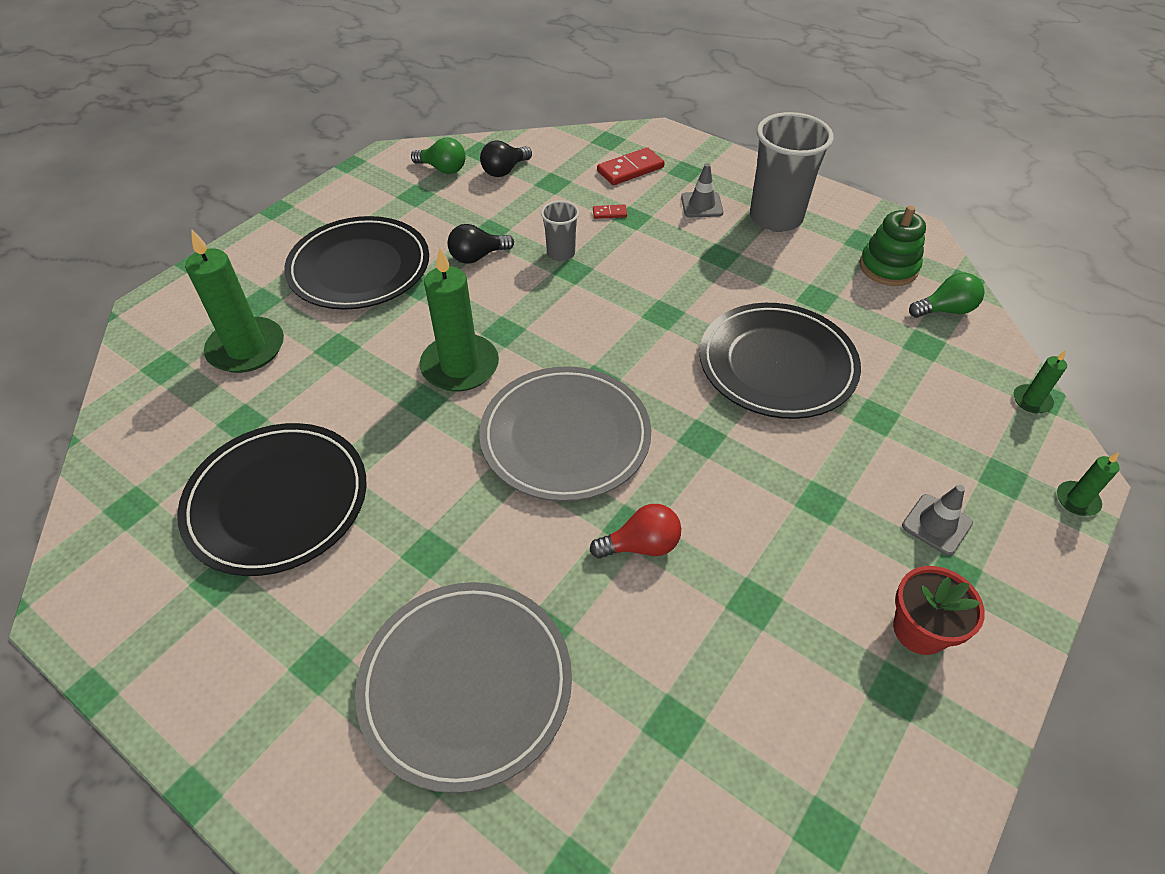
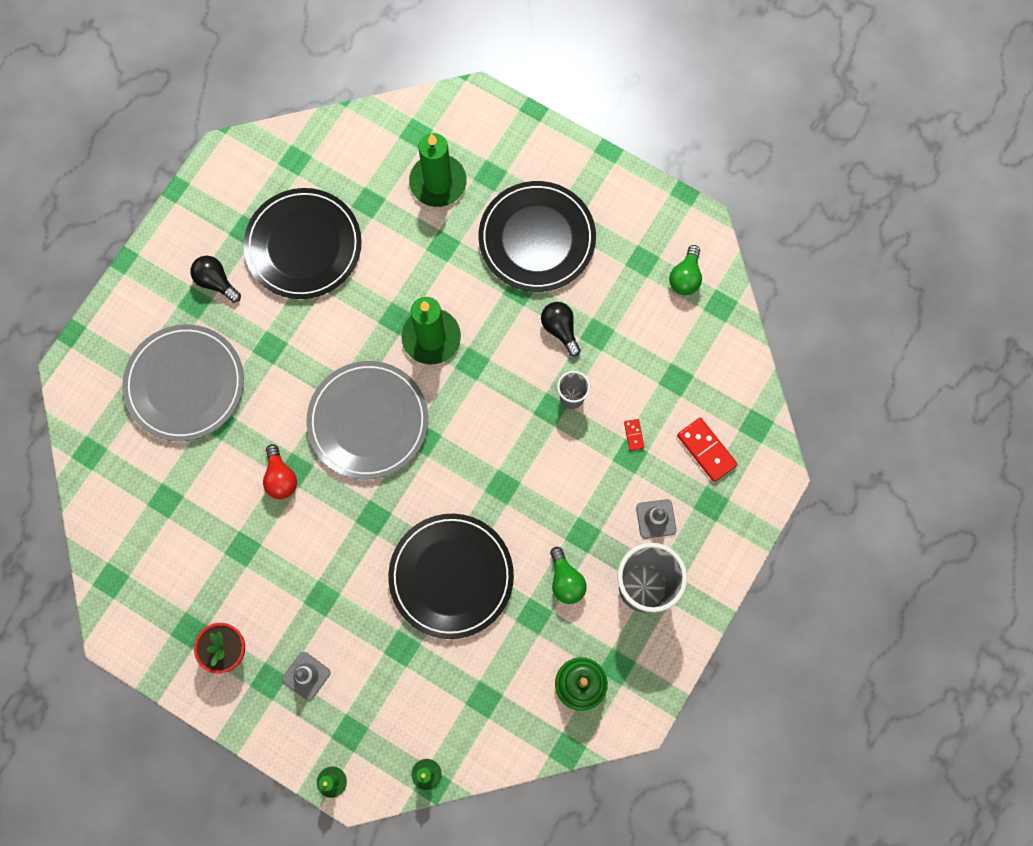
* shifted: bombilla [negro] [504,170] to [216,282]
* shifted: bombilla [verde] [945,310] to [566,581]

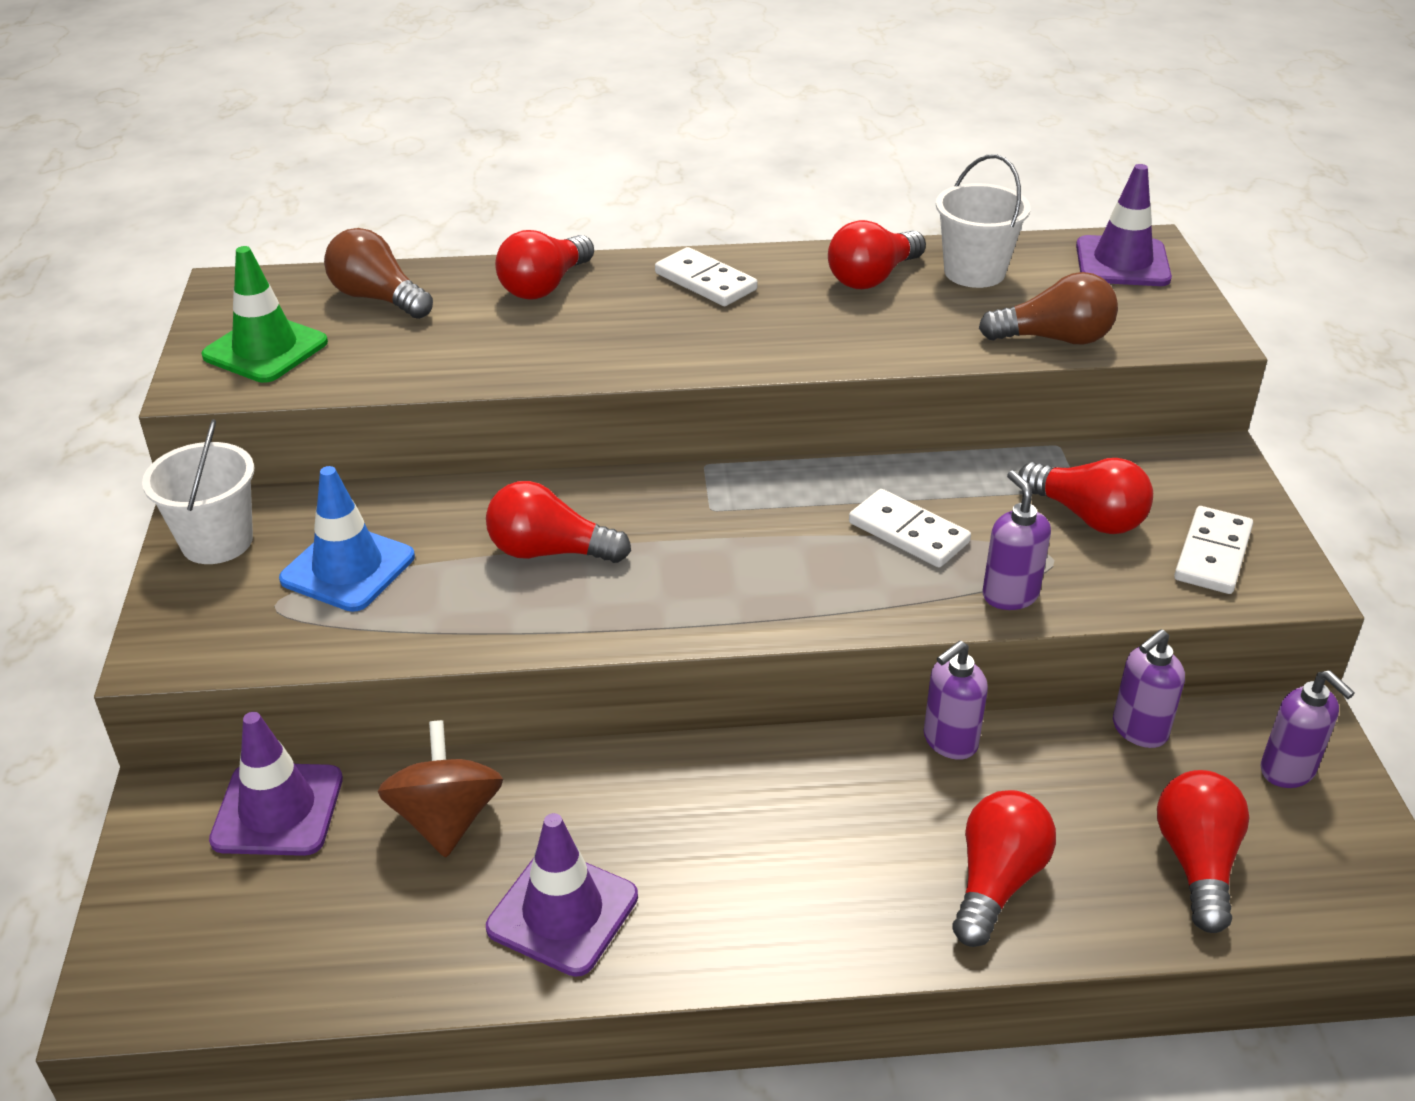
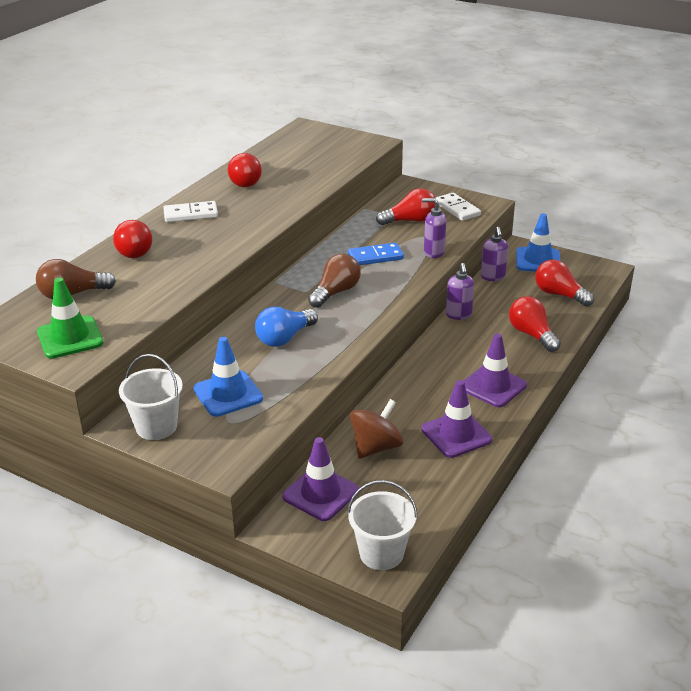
* rotated: peonza [marrón] [446,819] = [376,447] 105 degrees clockwise
* repainted: bombilla [rojo] [550,551] to bombilla [azul] [284,338]
* repainted: ficha de dominó [blanco] [908,532] to ficha de dominó [azul] [375,257]
* shifted: balde [blanco] [974,272] to [381,553]
* shifted: bombilla [marrón] [1054,339] to [336,292]
* shifted: cono de tráfico [morado] [1122,262] to [493,386]
* swapped: dispensador de jabón [morado] [1288,771] to cono de tráfico [azul] [538,260]

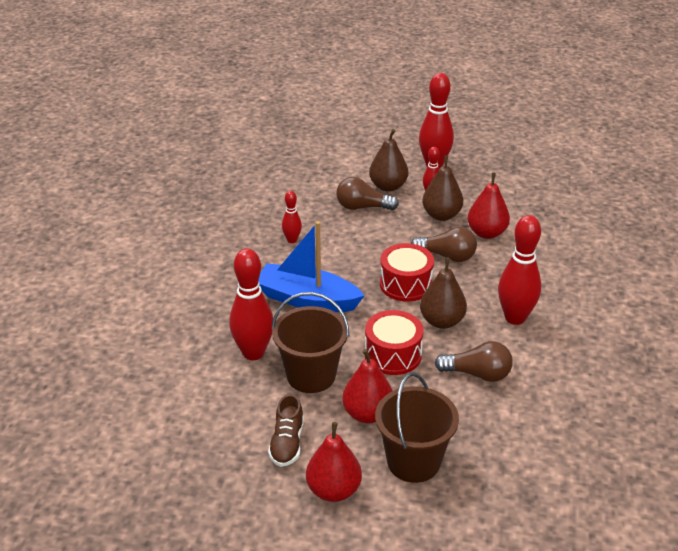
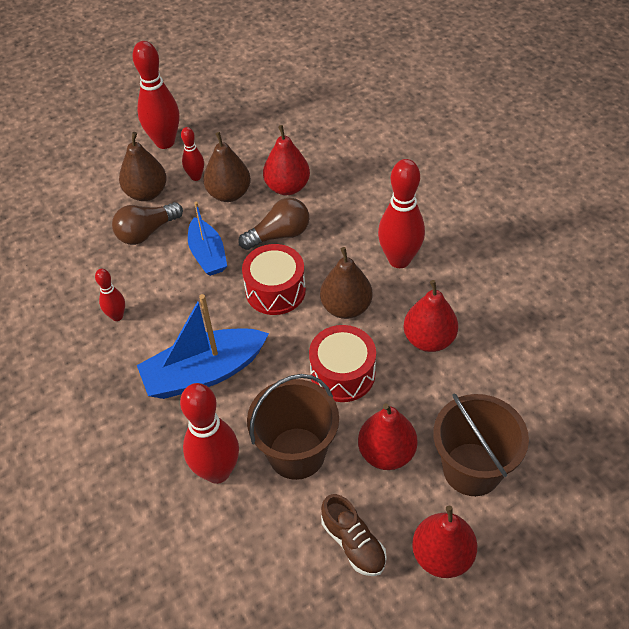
* swapped: bombilla [marrón] [477,374] to pera [rojo] [429,339]
* new: barco [azul] [208,255]

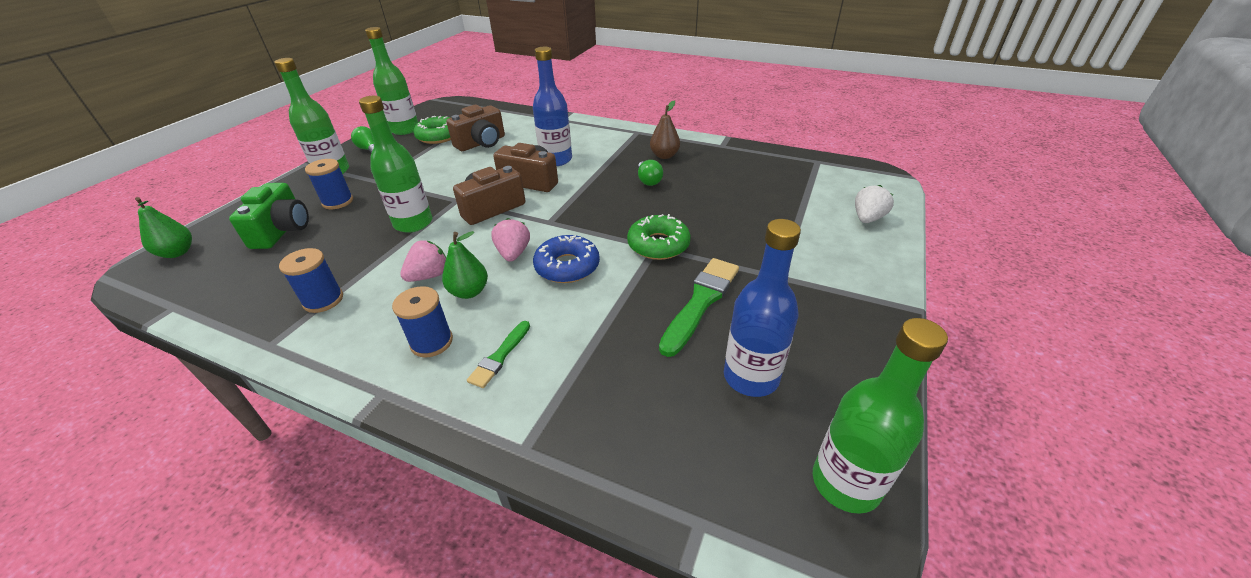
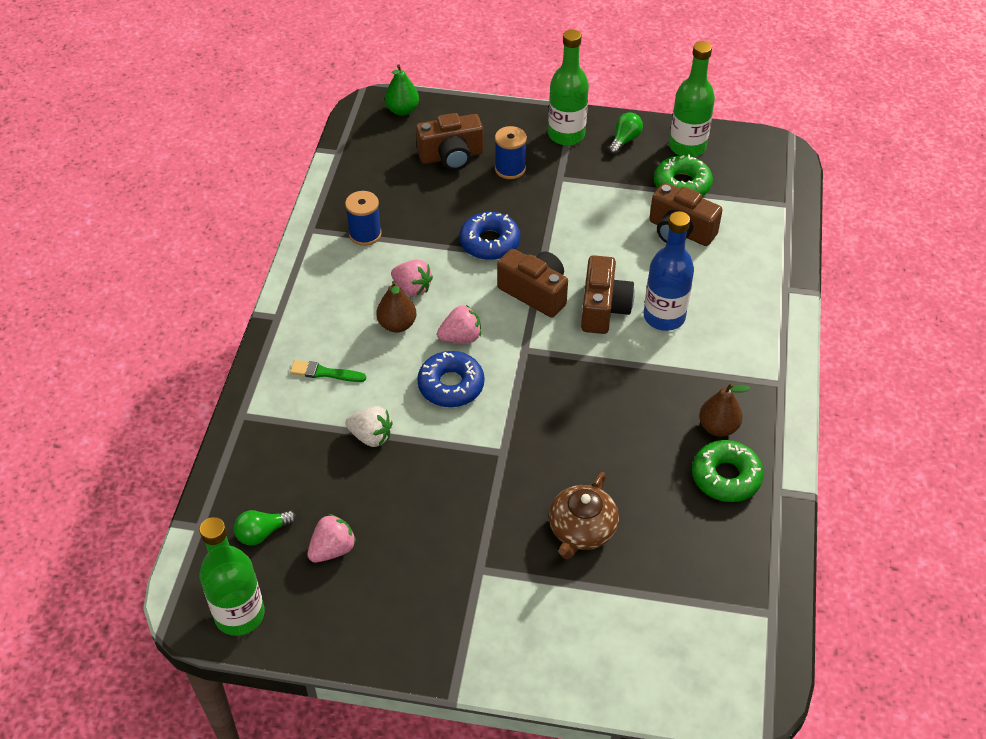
* repainted: cámara [verde] [282,230] to cámara [marrón] [451,156]
* swapped: botella [verde] [413,223] to rosquilla [azul] [489,242]
* gone: carrete [azul] [431,342]
* repainted: pera [verde] [469,292] to pera [marrón] [397,325]
* shifted: rosquilla [verde] [658,245] to [726,477]
* shifted: bombilla [verde] [648,180] to [262,533]
* gone: pincel [verde] [701,302]
* swapped: botella [azul] [751,377] to fresa [rosa] [332,549]
* shifted: fresa [blanco] [867,218] to [371,436]
* new: tetera [marrón] [581,530]

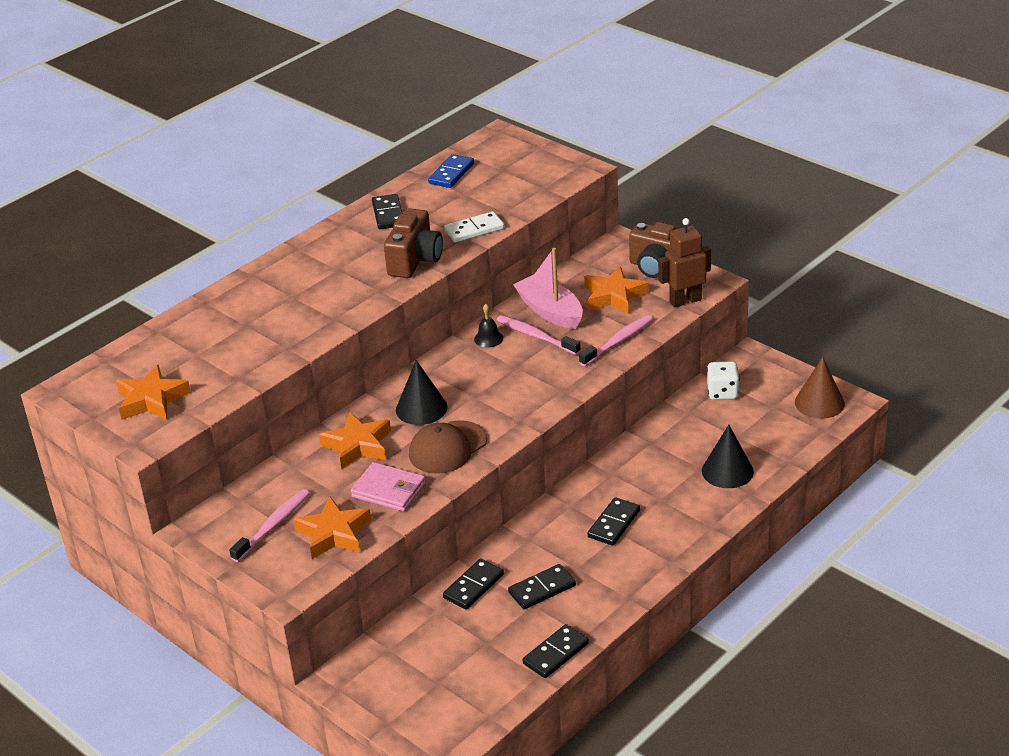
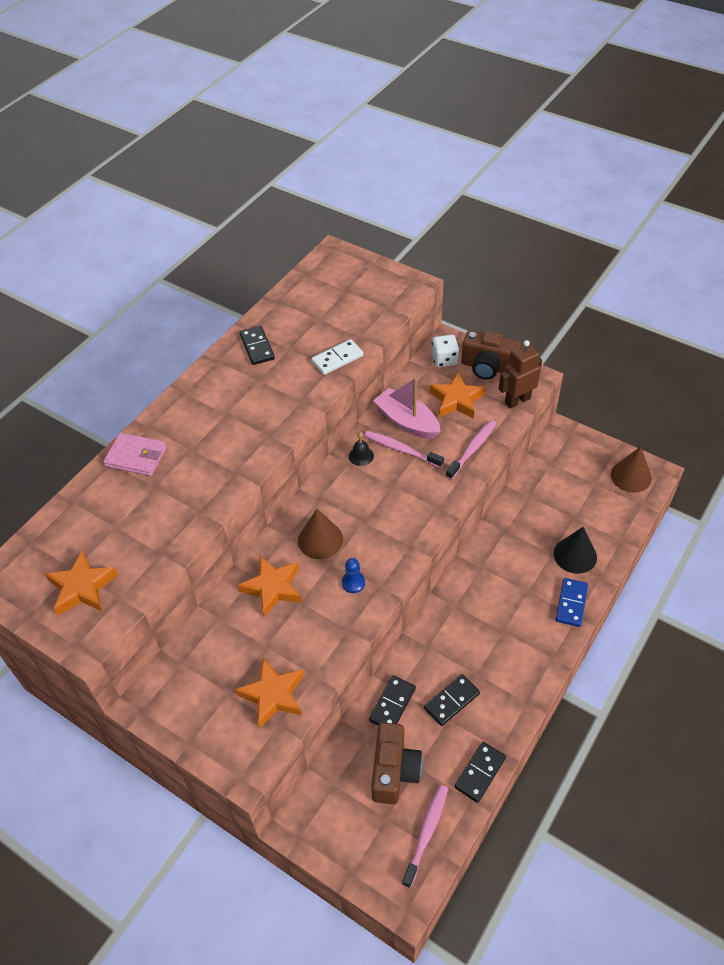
* shifted: cepillo de dientes [rosa] [273,525] to [426,833]
* shifted: cartera [rosa] [388,490] to [136,457]
* shifted: cámara [marrón] [415,260] to [394,771]
* repainted: cono [negro] [421,408] to cono [marrón] [320,539]
* swapped: gorra [marrón] [447,448] to peón [azul] [353,583]
* shifted: ficha de dominó [azul] [451,173] to [571,603]
* gone: ficha de dominó [negro] [614,524]
* shifted: dado [blanco] [722,392] to [444,359]

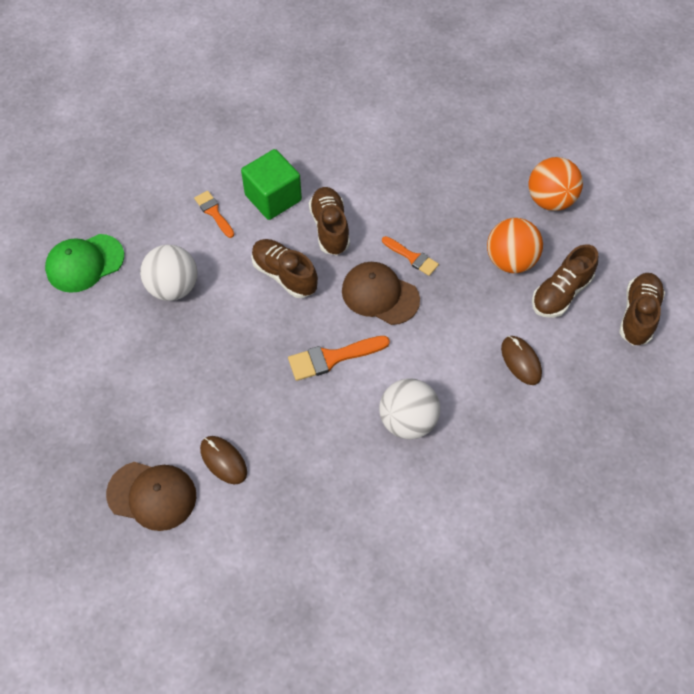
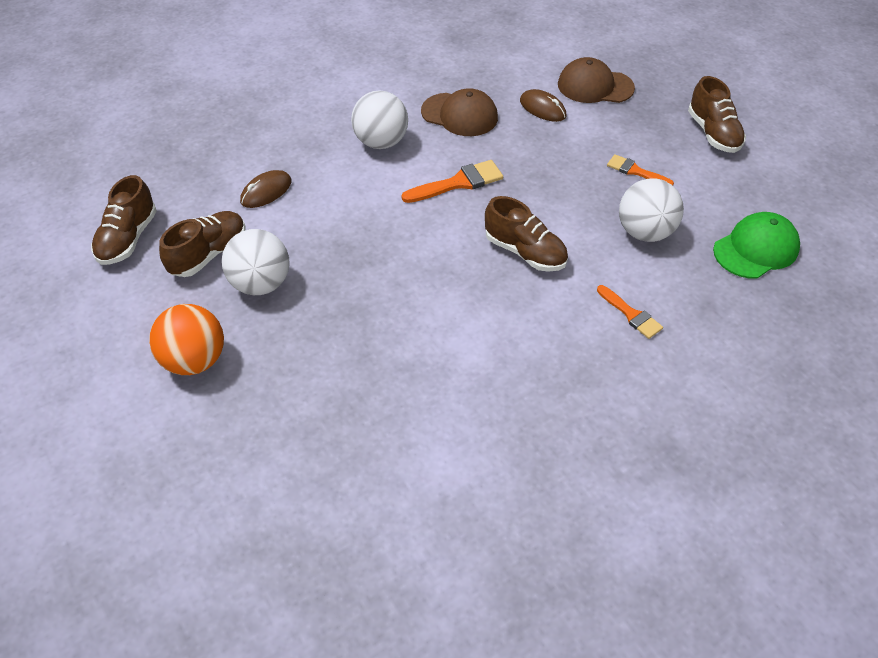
* gone: cubo [verde] [273,198]
* shifted: zapato [marrón] [330,228] to [713,133]
* shifted: gorra [marrón] [380,295] to [459,115]
* shifted: pincel [naranja] [412,257] to [635,171]
* repainted: pelota [naranja] [510,260] to pelota [blanco] [261,284]
* rotated: ratón [marrón] [521,361] = [266,192] 75 degrees clockwise

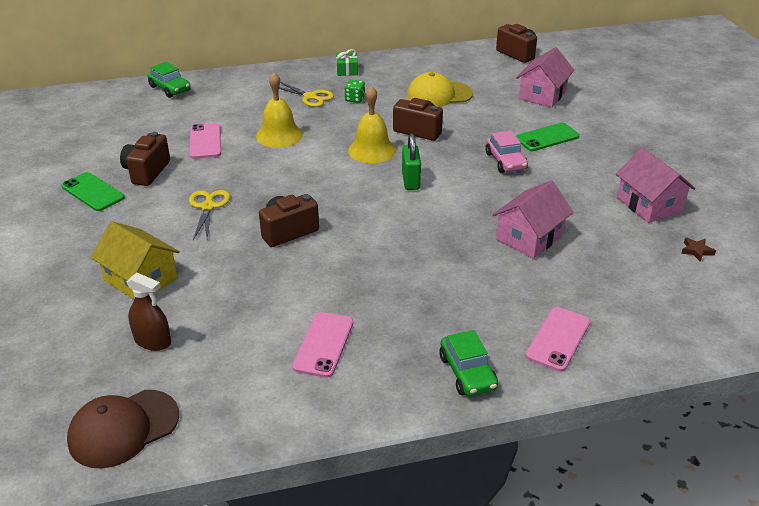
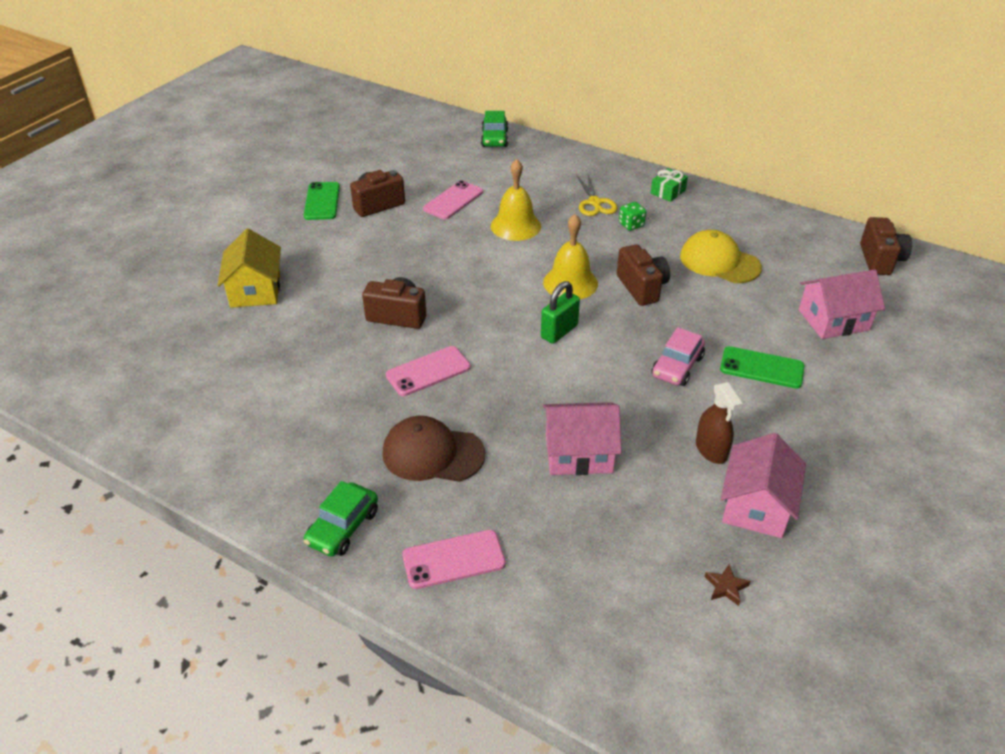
* shifted: gorra [marrón] [123,428] to [432,453]
* shifted: pulverizador [marrón] [153,341] to [711,450]
* gone: tijeras [amarillo] [208,207]
* shifted: móvil [rosa] [324,344] to [428,371]

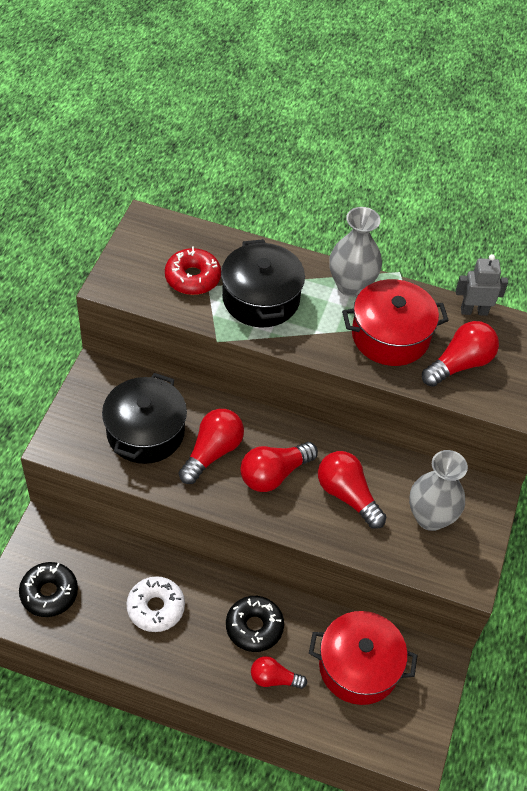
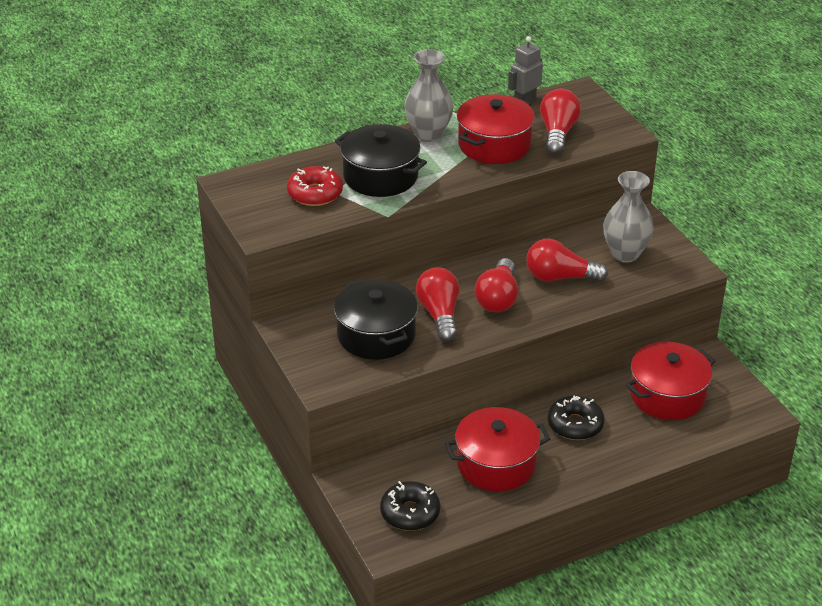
* swapped: rosquilla [blanco] [156,608] to olla [rojo] [496,464]
* gone: bombilla [rojo] [274,679]

